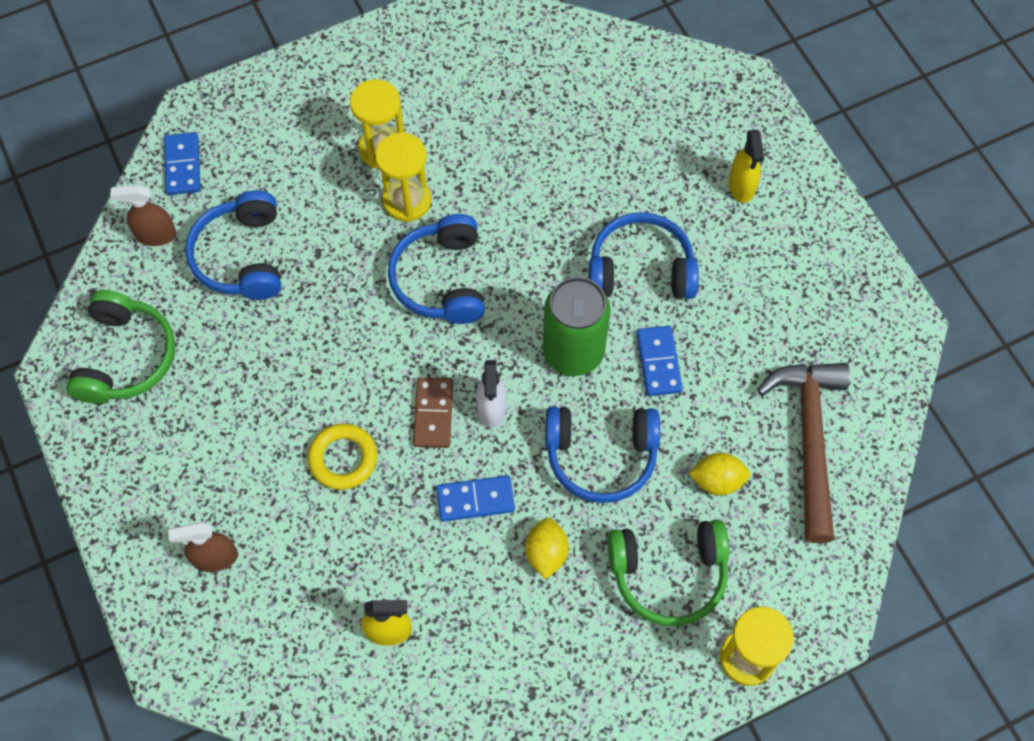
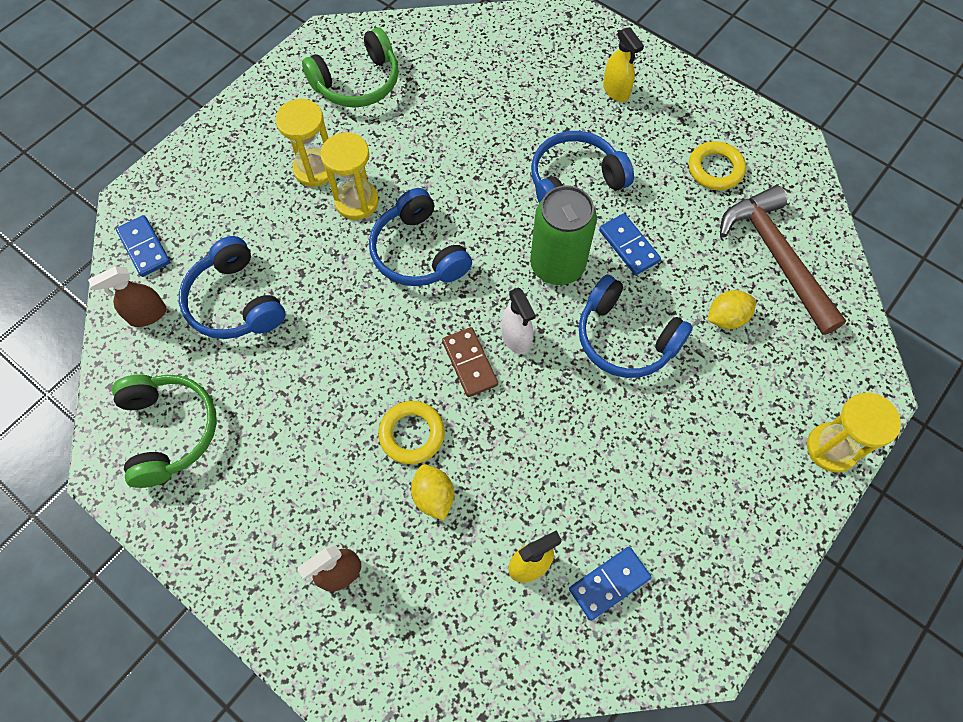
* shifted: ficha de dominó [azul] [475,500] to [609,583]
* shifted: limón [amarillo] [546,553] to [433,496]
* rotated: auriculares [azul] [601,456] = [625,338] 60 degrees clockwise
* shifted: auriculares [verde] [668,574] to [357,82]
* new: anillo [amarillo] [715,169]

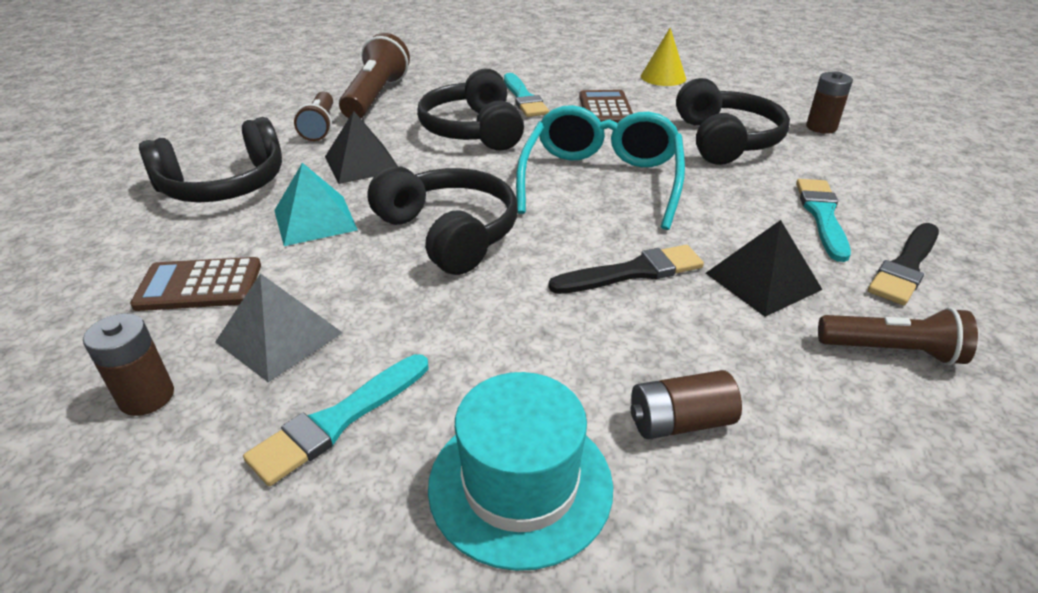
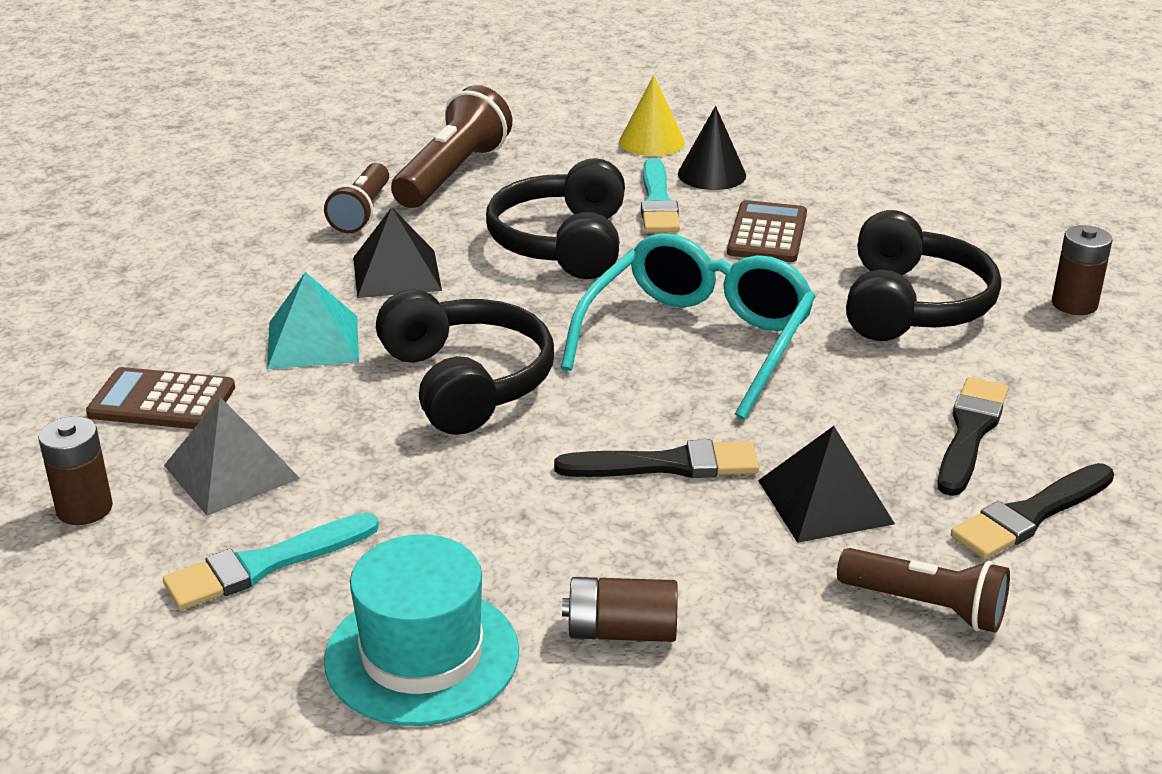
* gone: auriculares [negro] [224,185]
* shifted: cono [amarillo] [663,77] to [651,141]
* repainted: pincel [turquesa] [822,215] to pincel [negro] [970,432]
* new: cono [negro] [712,174]

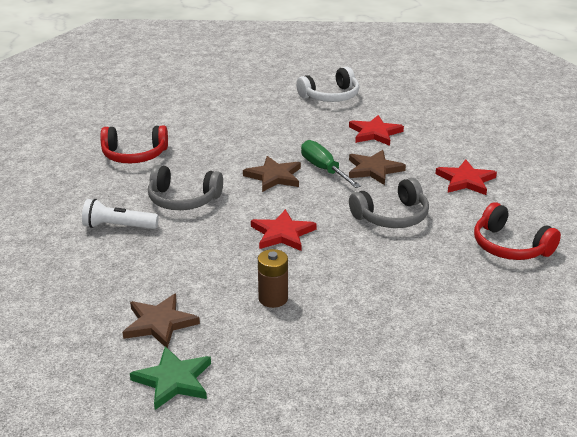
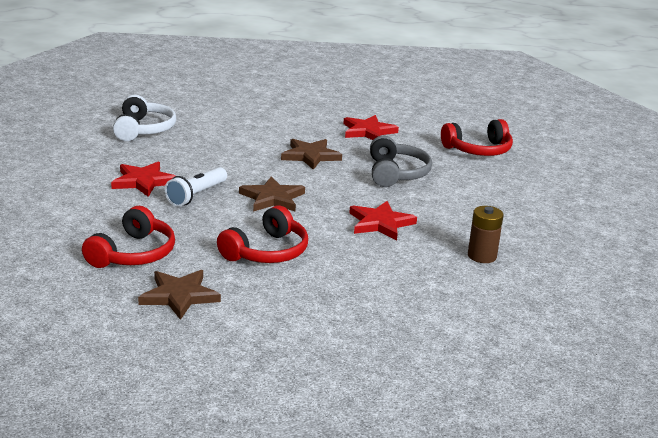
* shifted: lámpara de mano [blanco] [118,226] to [196,195]
* shifted: estrella [marrón] [159,323] to [179,296]
* gone: estrella [verde] [173,380]
* repainted: auriculares [gris] [183,199] to auriculares [rojo] [267,251]
* gone: destornillador [verde] [324,169]
* shifted: estrella [rojo] [375,133] to [143,181]

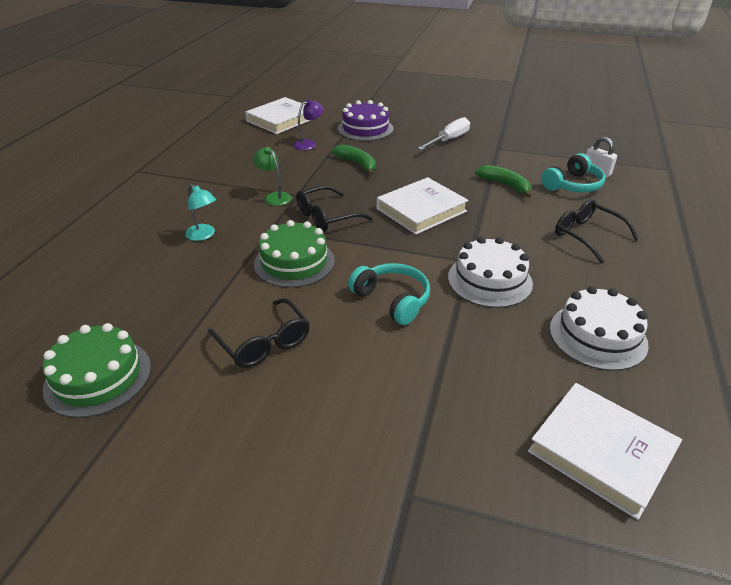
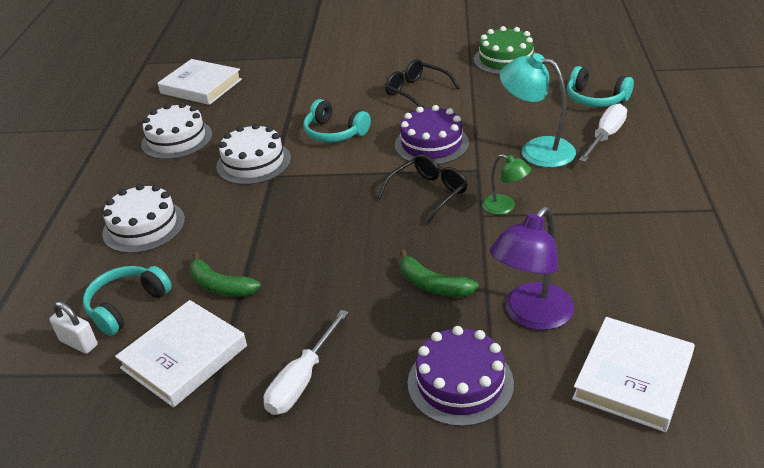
* scaled: lámpara [turquesa] [204,235] = [536,150] x1.79
* repainted: tarta [verde] [294,262] to tarta [morado] [431,144]
* scaled: lámpara [morado] [309,144] = [531,315] x1.79
* shifted: libro [blanco] [421,210] to [184,357]
* swapped: gafas [negro] [588,236] to tarta [blanco] [144,226]
* new: auriculares [turquesa] [595,98]
* new: destornillador [blanco] [605,136]

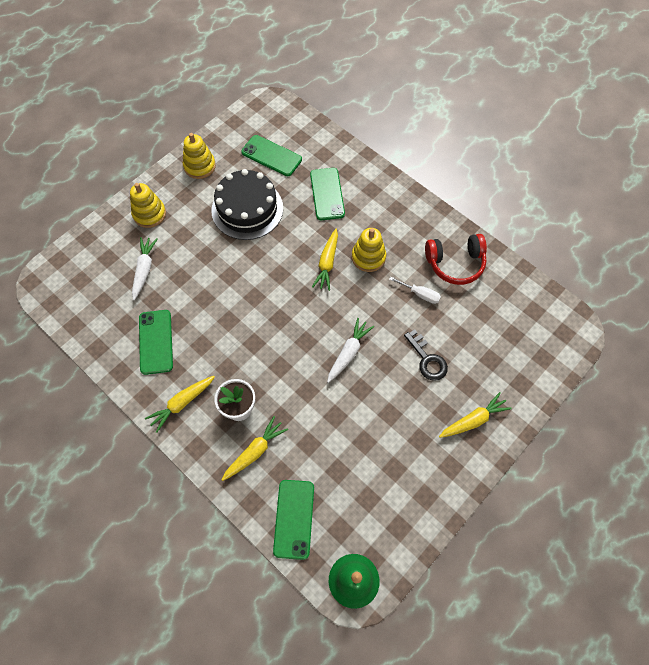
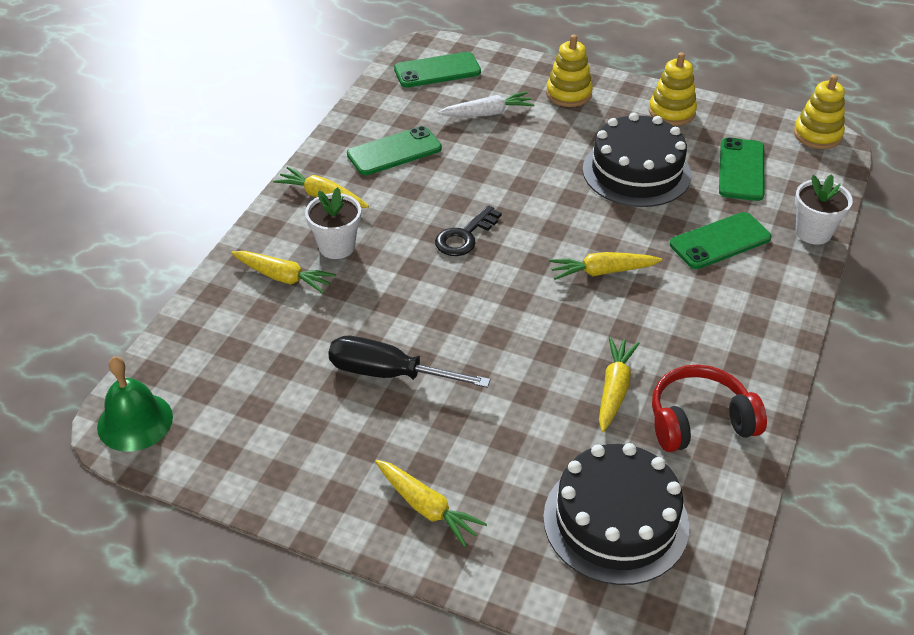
* shifted: móvil [verde] [294,519] to [437,71]
* gone: zanahoria [blanco] [348,353]
* shifted: juguete apilable [amarillo] [368,257] to [817,135]
* swapped: destornillador [blanco] [420,294] to zanahoria [amarillo] [614,389]
* shifted: llave [negro] [427,359] to [464,236]
* rotated: auriculares [rojo] [455,263] = [699,421] 105 degrees clockwise
* new: destornillador [negro] [389,374]
* new: tarta [negro] [615,521]
* new: maceta [blanco] [813,232]

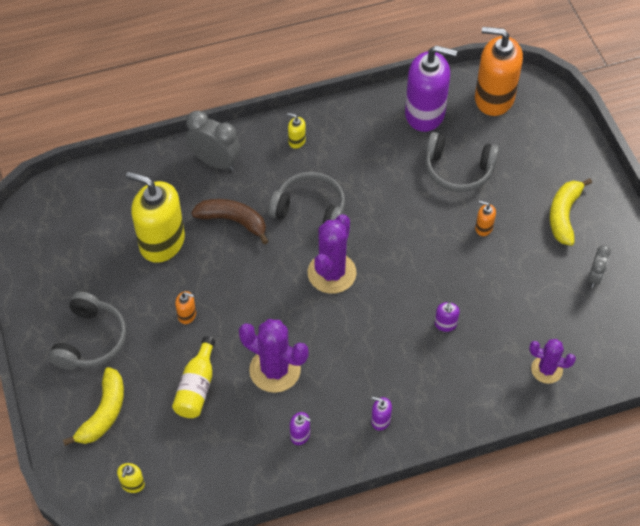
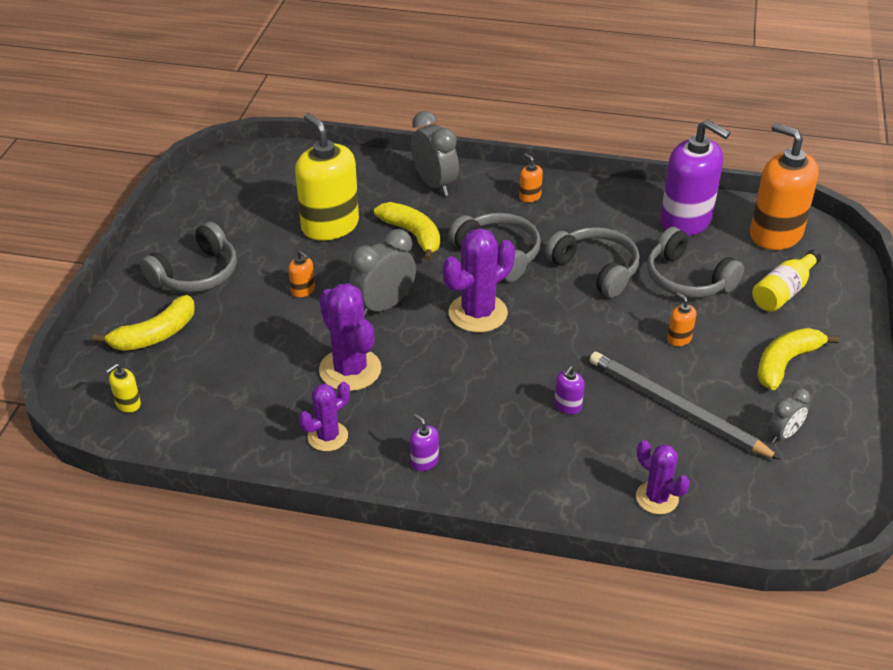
* shifted: botella [amarillo] [197,387] to [783,292]
* repainted: plátano [marrón] [233,221] to plátano [amarillo] [413,235]
* repainted: dispensador de jabón [amarillo] [296,141] to dispensador de jabón [naranja] [530,196]
* swapped: dispensador de jabón [morado] [300,435] to cactus [morado] [327,436]
* new: despertador [gris] [384,306]
* new: auriculares [gris] [595,269]
* new: lápiz [gris] [676,408]

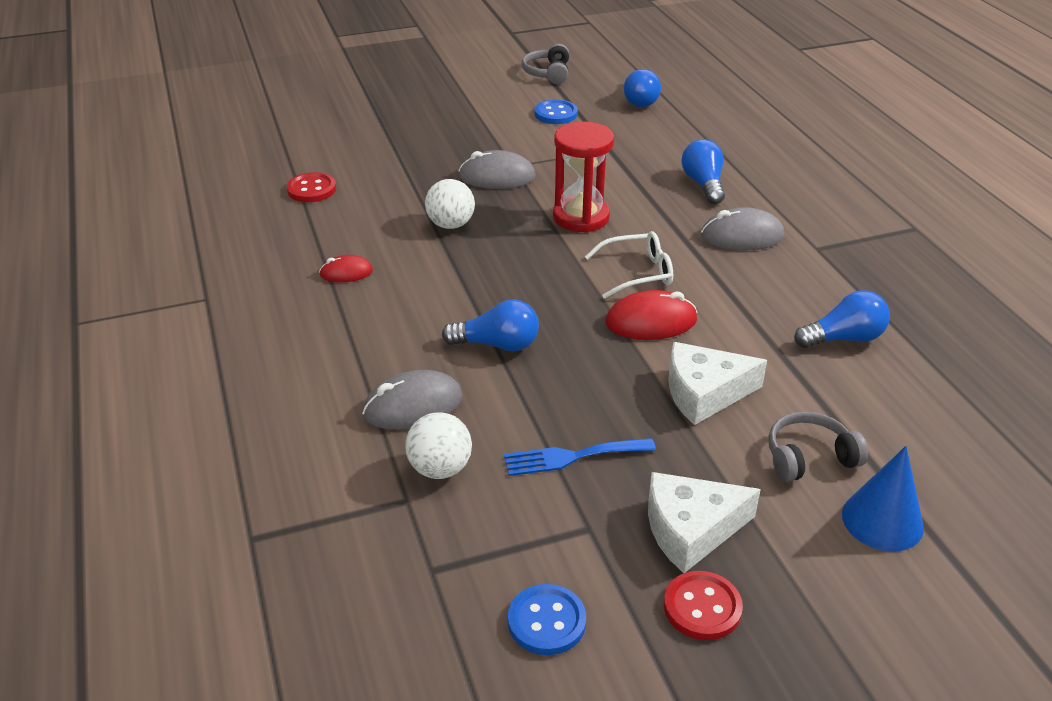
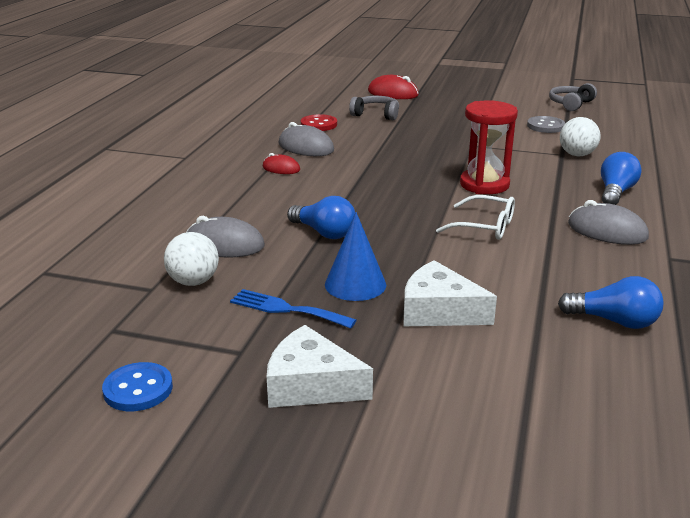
* shifted: pelota [blanco] [451,225] to [577,155]
* shifted: ratón [gris] [497,176] to [306,147]
* repainted: botón [azul] [556,114] to botón [gris] [545,126]
* shifted: ratón [rojo] [651,322] to [393,93]
* gone: bombilla [azul] [639,100]
* gone: botón [rojo] [702,607]
* shifted: auriculares [gris] [809,457] to [376,115]
* shifted: cono [azul] [882,520] to [355,284]

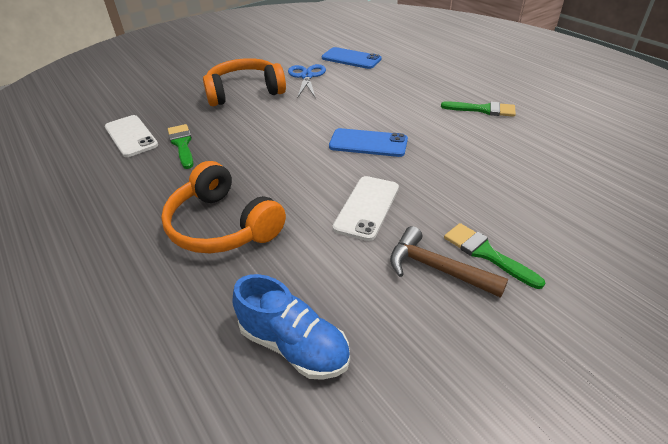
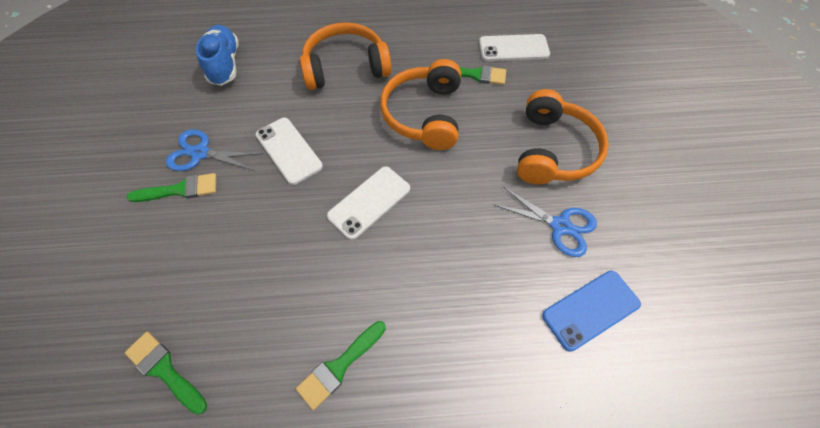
* rotated: zapato [azul] [294,345] = [225,64] 105 degrees clockwise
* repainted: móvil [azul] [368,143] to móvil [blanco] [369,202]
* swapped: martillo [marrón] [436,268] to tijeras [azul] [200,153]
* new: pincel [verde] [164,370]
* new: auriculares [naranja] [424,114]

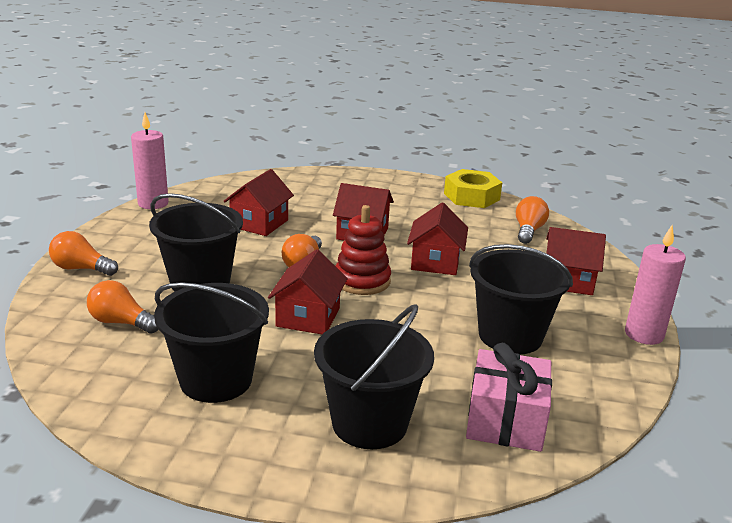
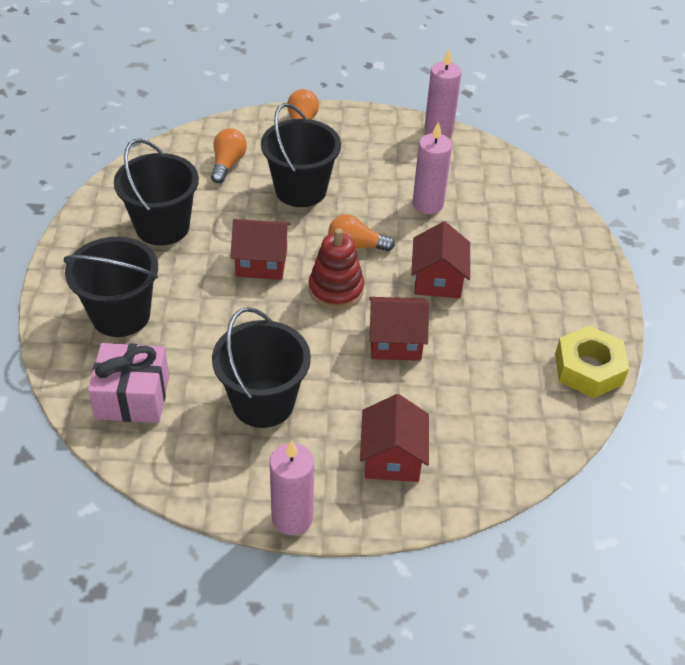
* swapped: casa [rojo] [259,223] to vela [rosa] [428,204]
* gone: bombilla [naranja] [528,231]

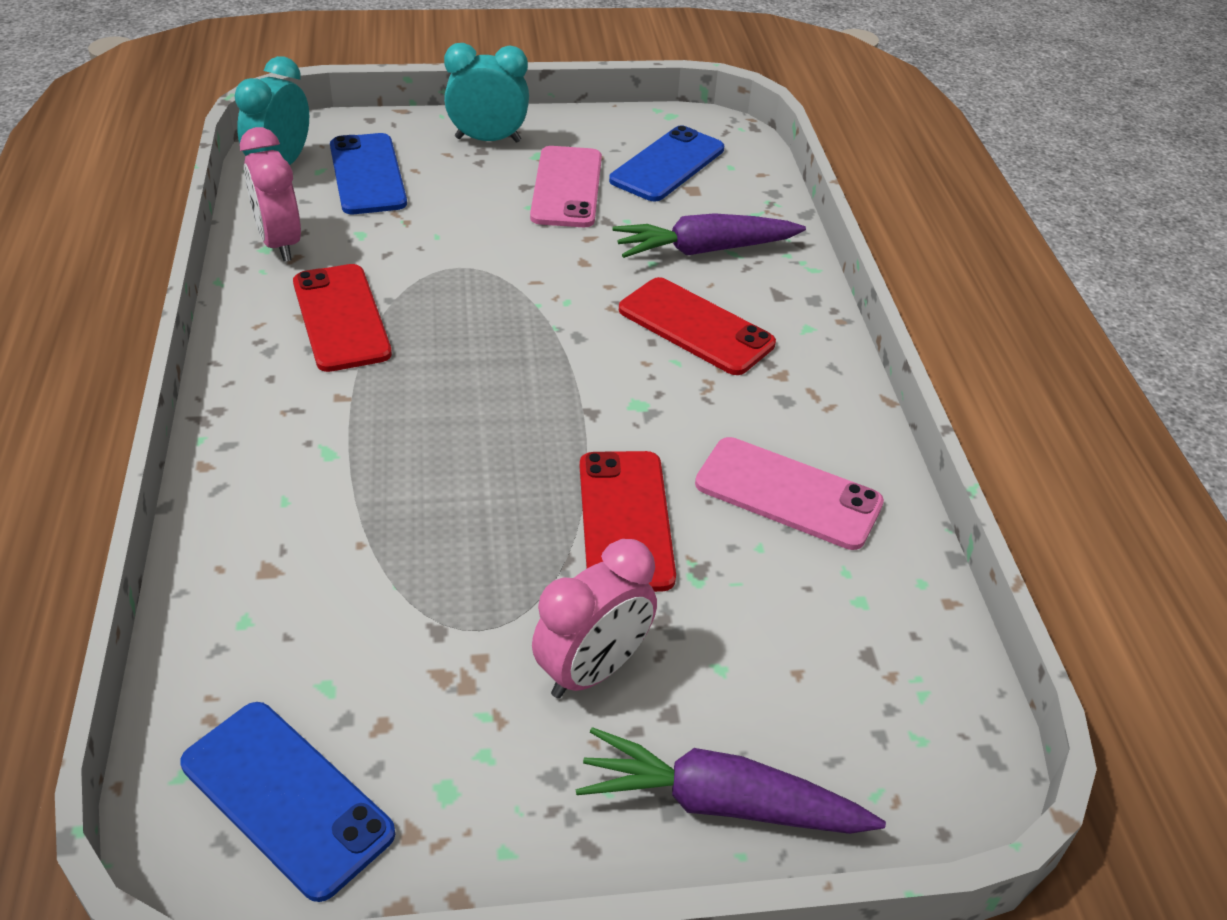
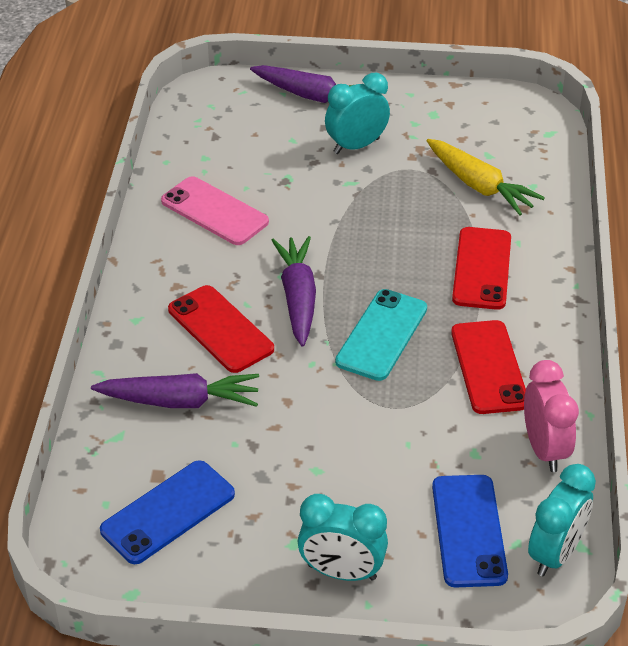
* gone: móvil [azul] [286,798]
* gone: móvil [rosa] [566,187]
* repainted: despertador [rosa] [593,670] to despertador [turquesa] [356,146]
* shifted: móvil [rojo] [625,520] to [482,268]
* new: zanahoria [morado] [298,297]
* new: móvil [turquesa] [382,335]
* new: zanahoria [amarillo] [479,186]

